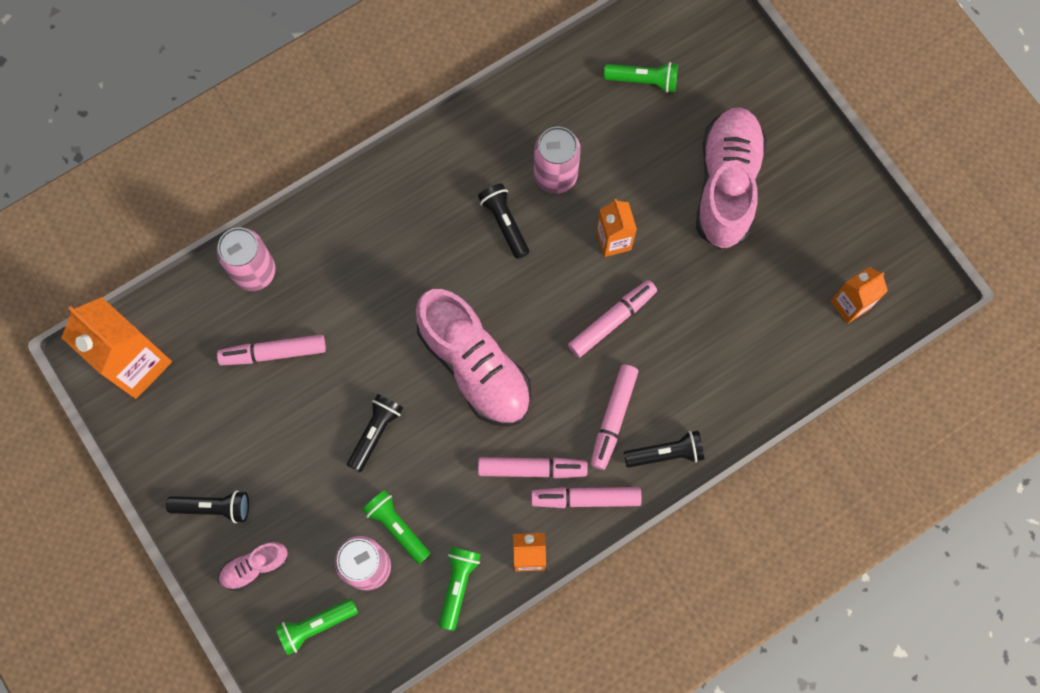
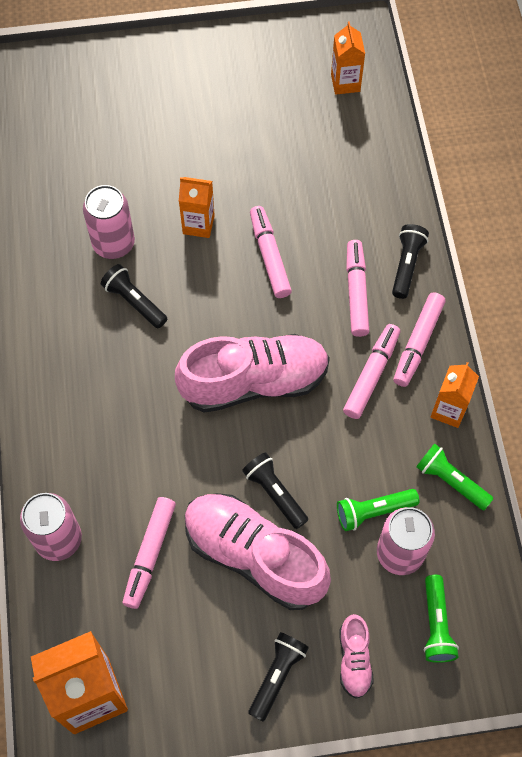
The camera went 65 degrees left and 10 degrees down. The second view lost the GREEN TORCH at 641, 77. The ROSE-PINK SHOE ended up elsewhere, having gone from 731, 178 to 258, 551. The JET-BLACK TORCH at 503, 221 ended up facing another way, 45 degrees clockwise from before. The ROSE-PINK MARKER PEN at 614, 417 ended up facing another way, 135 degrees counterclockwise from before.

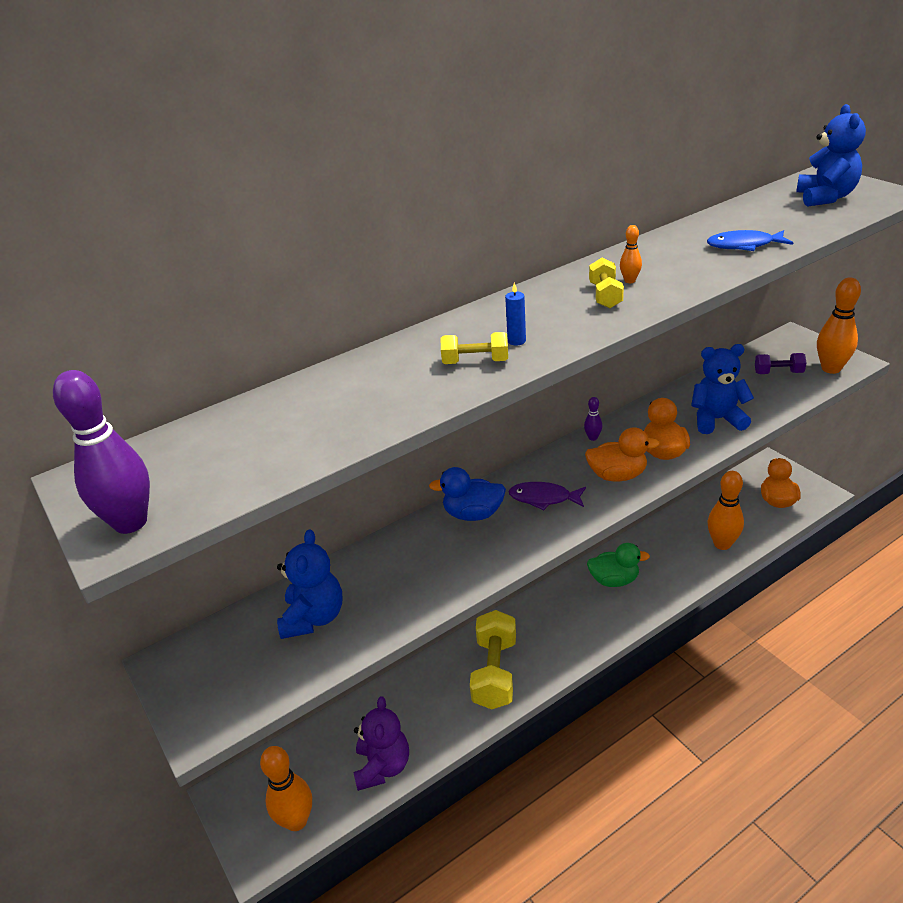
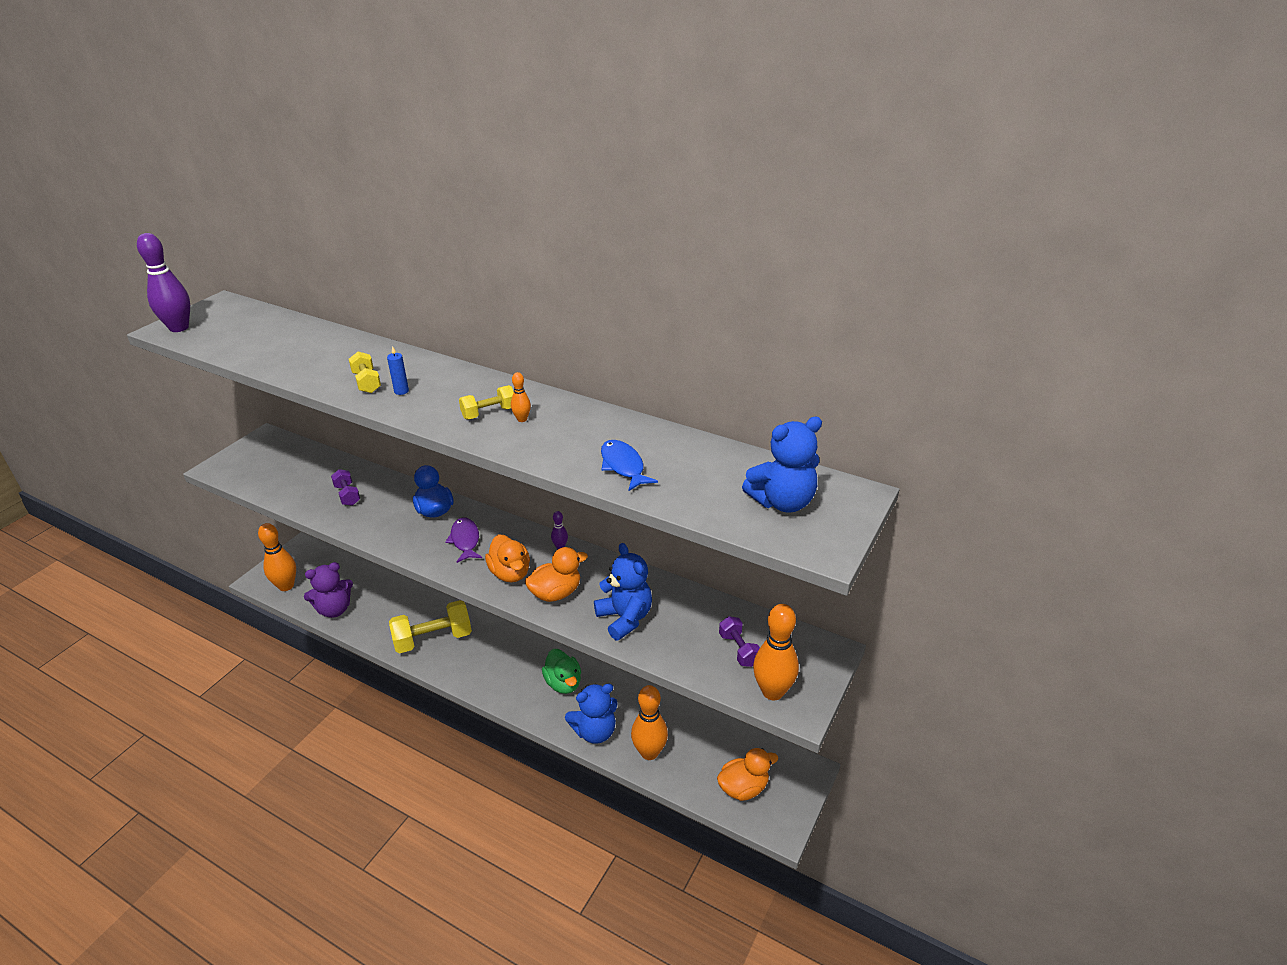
The camera went 60 degrees right and 0 degrees up. The BLUE TEDDY BEAR ended up elsewhere, having gone from 309, 584 to 591, 713. The second view gained the ROYAL PURPLE DUMBBELL at 345, 487.

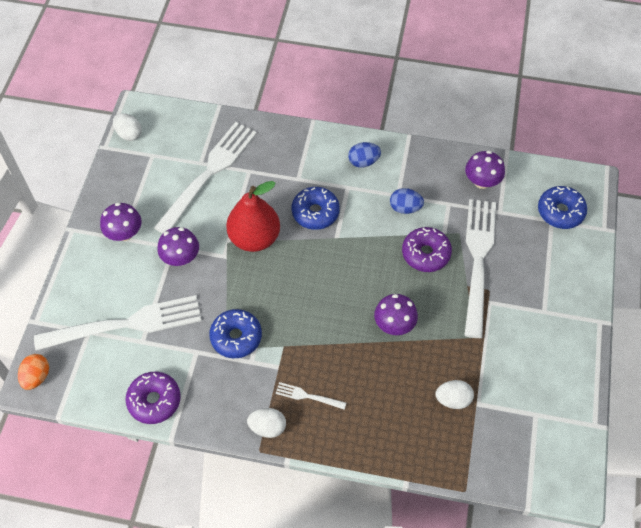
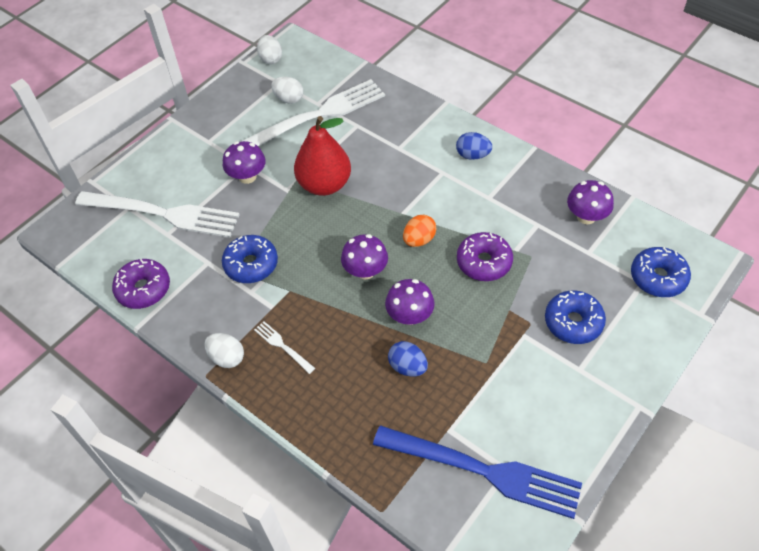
The camera went 30 degrees right and 5 degrees down. The BLUE GLAZED DONUT ended up elsewhere, having gone from 316, 208 to 575, 317. The BLUE TOY EGG ended up elsewhere, having gone from 407, 201 to 408, 359. The second view lost the SNOW-WHITE FORK at 480, 268. The ROYAL PURPLE FUNGUS ended up elsewhere, having gone from 120, 222 to 364, 256. The ORANGE TOY EGG ended up elsewhere, having gone from 33, 372 to 420, 231. The SNOW-WHITE TOY EGG ended up elsewhere, having gone from 454, 394 to 287, 90. The second view gained the BLUE FORK at 477, 472.

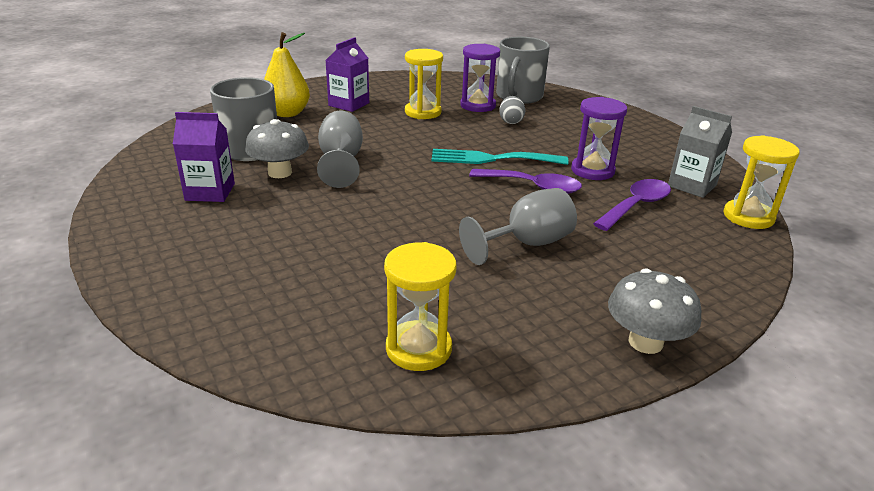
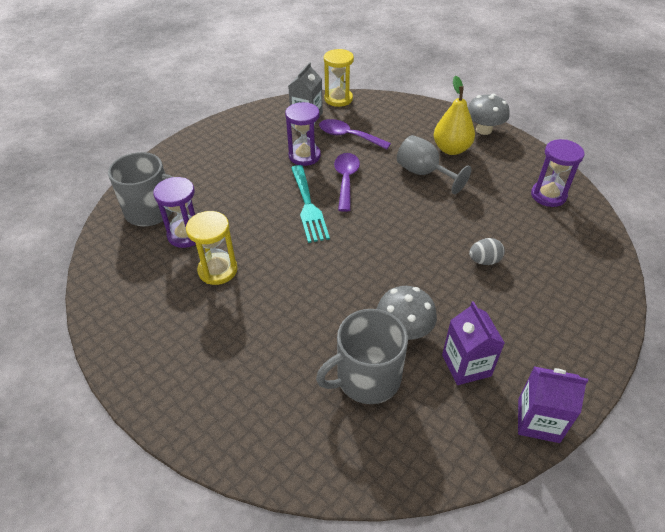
The camera went 105 degrees left and 15 degrees up. The GOLDEN PEAR ended up elsewhere, having gone from 287, 74 to 454, 115. The ROYAL PURPLE MILK CARTON ended up elsewhere, having gone from 347, 74 to 553, 405. The GRAY TOY EGG ended up elsewhere, having gone from 512, 110 to 487, 251. The second view lost the GRAY CHALICE at 340, 149. What was the GOLDEN HOURGLASS at 420, 306 turned into the ROYAL PURPLE HOURGLASS at 558, 173.

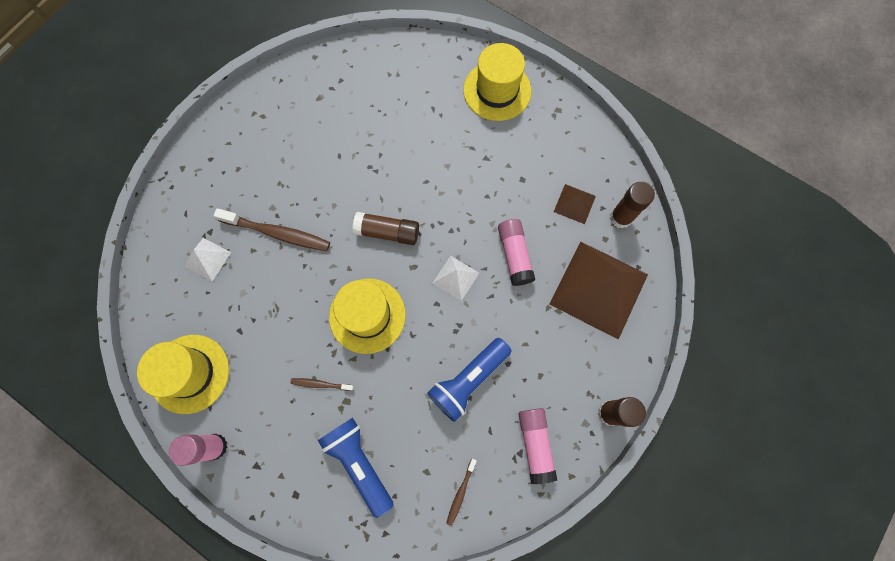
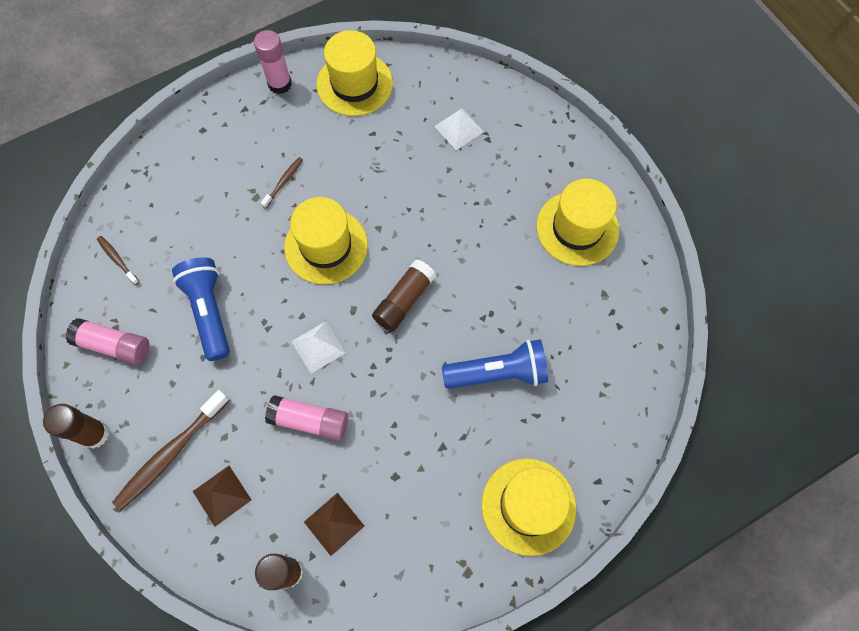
The camera went 115 degrees right and 5 degrees down. The DARK BROWN TOOTH BRUSH ended up elsewhere, having gone from 272, 229 to 171, 450. The size of the DARK BROWN PYRAMID at 598, 290 changed by a factor of 0.46. The BLUE TORCH ended up elsewhere, having gone from 355, 468 to 495, 364. The second view gained the GOLDEN HAT at 577, 222.

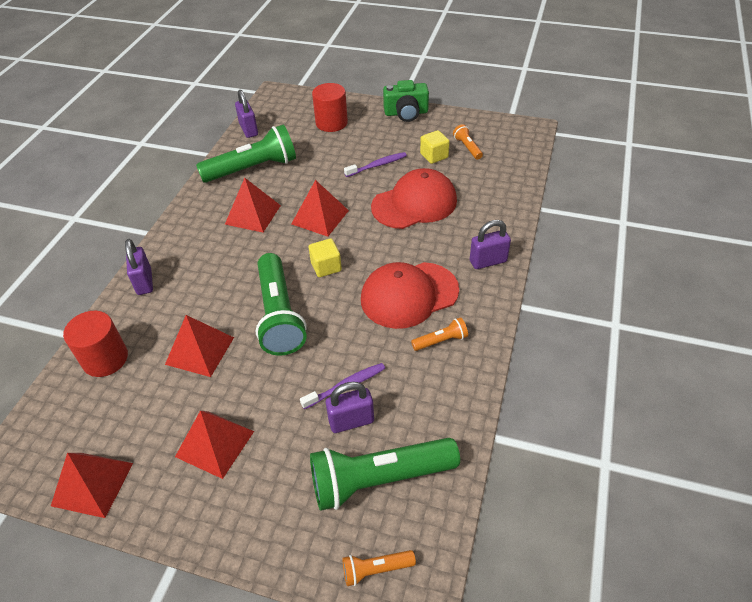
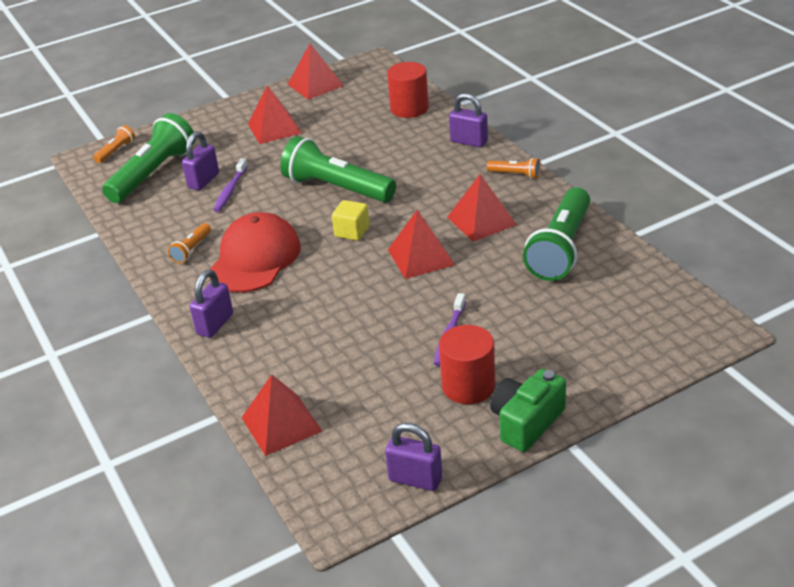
The camera went 135 degrees right and 10 degrees down. The CRIMSON SOLID CYLINDER ended up elsewhere, having gone from 330, 107 to 467, 364. The ROYAL PURPLE PADLOCK ended up elsewhere, having gone from 246, 114 to 413, 457. The ORANGE TORCH ended up elsewhere, having gone from 468, 141 to 514, 168. The second view lost the GOLDEN BLOCK at 435, 147. The second view lost the CRIMSON BASEBALL CAP at 414, 198. The CRIMSON PYRAMID ended up elsewhere, having gone from 199, 346 to 282, 415.

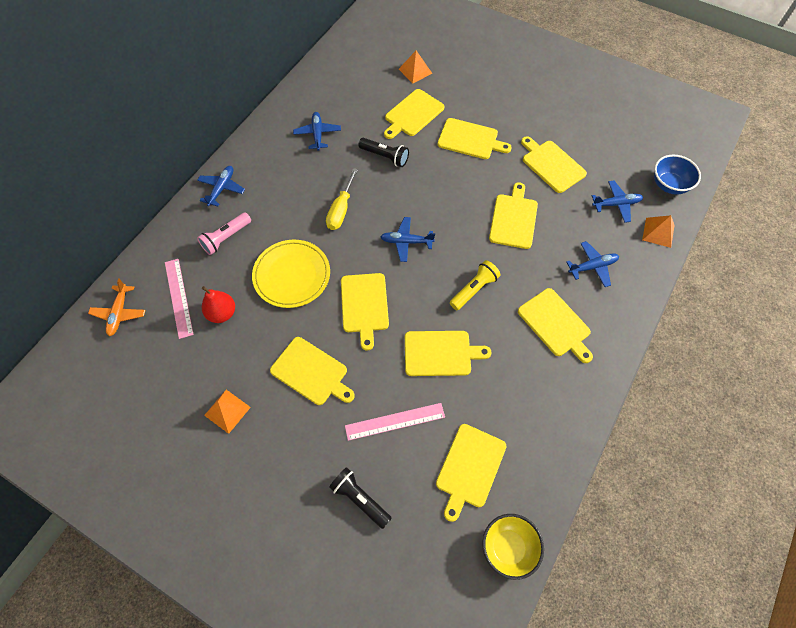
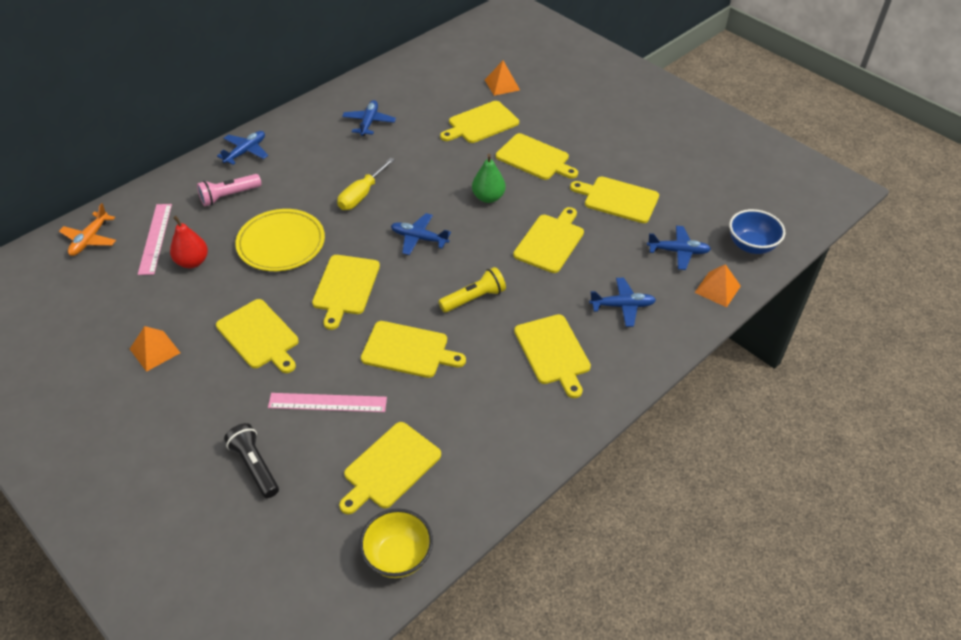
The camera went 15 degrees right and 15 degrees down. The GOLDEN BREAD BOARD at 554, 164 ended up facing another way, 45 degrees counterclockwise from before. The second view lost the JET-BLACK TORCH at 383, 152. The second view gained the GREEN PEAR at 489, 178.

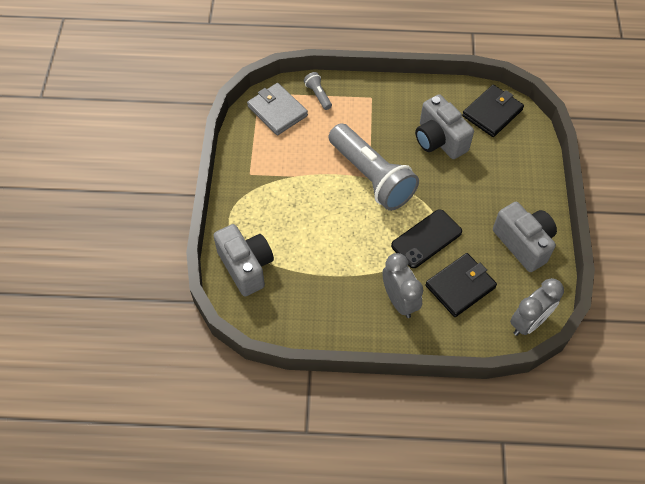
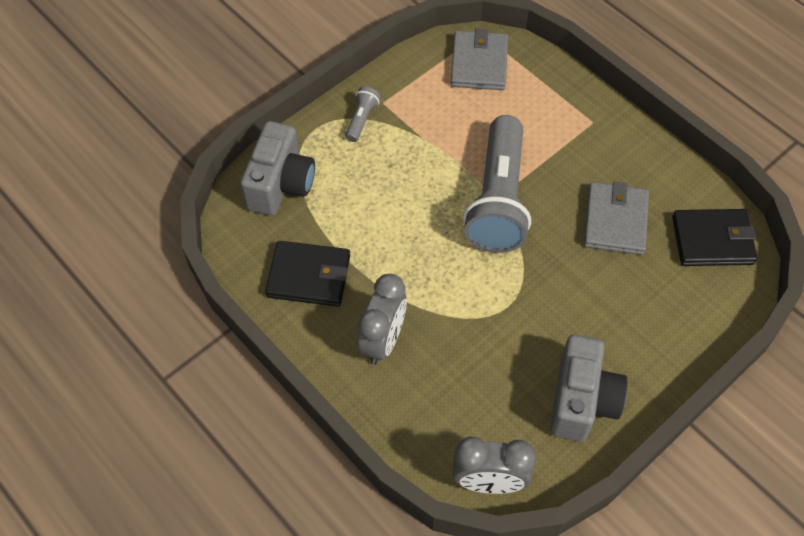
The camera went 45 degrees right and 0 degrees up. The GRAY TORCH ended up elsewhere, having gone from 318, 91 to 363, 114. Where the GRAY CAMERA stood at 444, 126, the GRAY BILLFOLD came to stand at 616, 218. The second view lost the JET-BLACK MOBILE PHONE at 426, 238. The JET-BLACK BILLFOLD ended up elsewhere, having gone from 461, 285 to 307, 274.

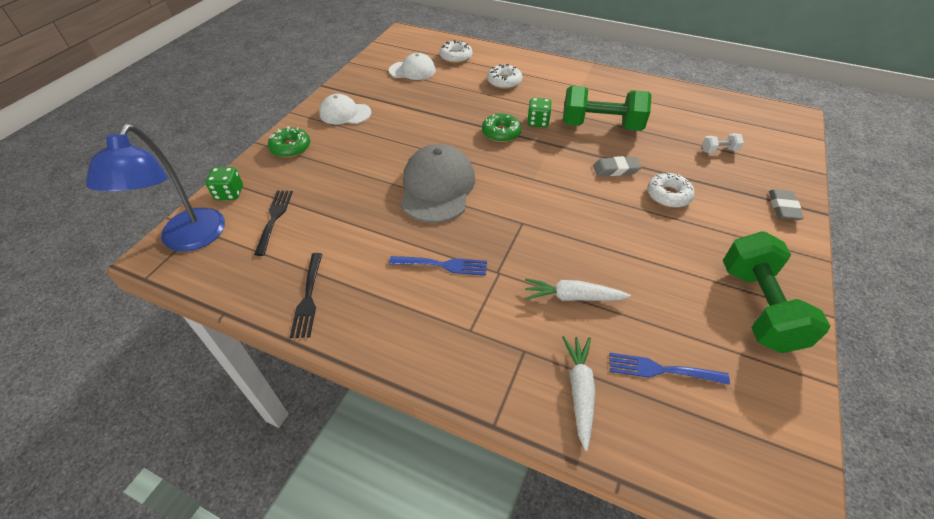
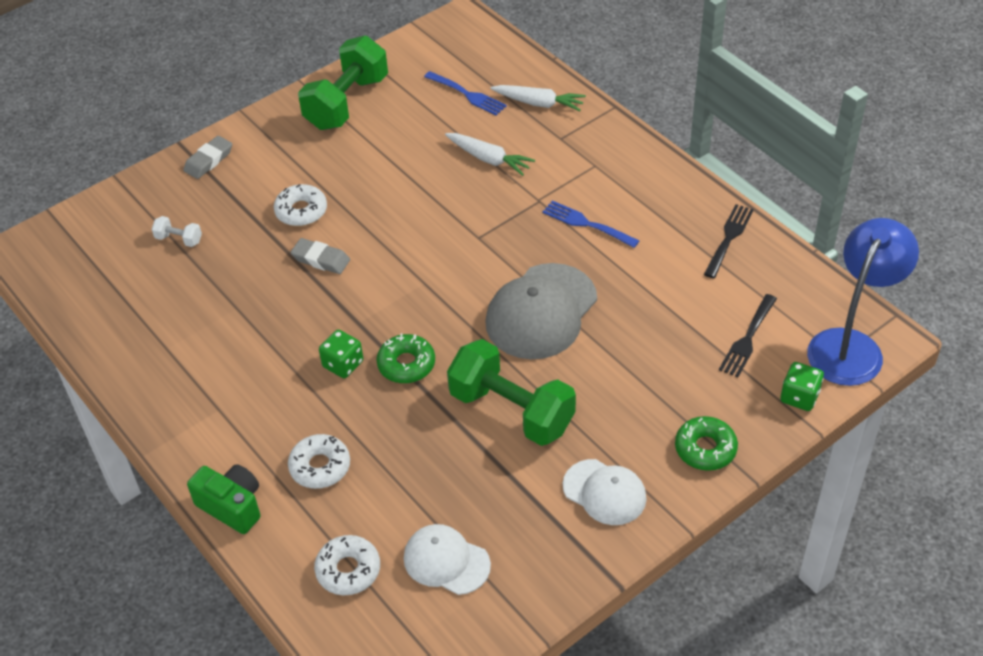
The camera went 150 degrees left and 0 degrees up. The GREEN DUMBBELL ended up elsewhere, having gone from 607, 108 to 511, 392. The SNOW-WHITE TOY CARROT at 579, 393 ended up facing another way, 105 degrees counterclockwise from before. The second view gained the GREEN CAMERA at 223, 499.

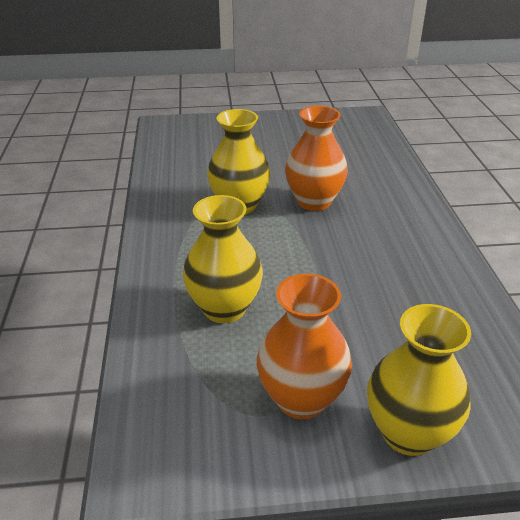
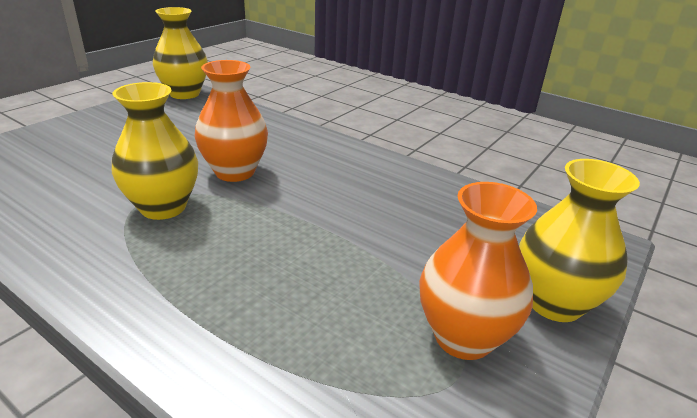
The camera went 50 degrees left and 5 degrees down. The GOLDEN VASE ended up elsewhere, having gone from 223, 259 to 180, 53.

